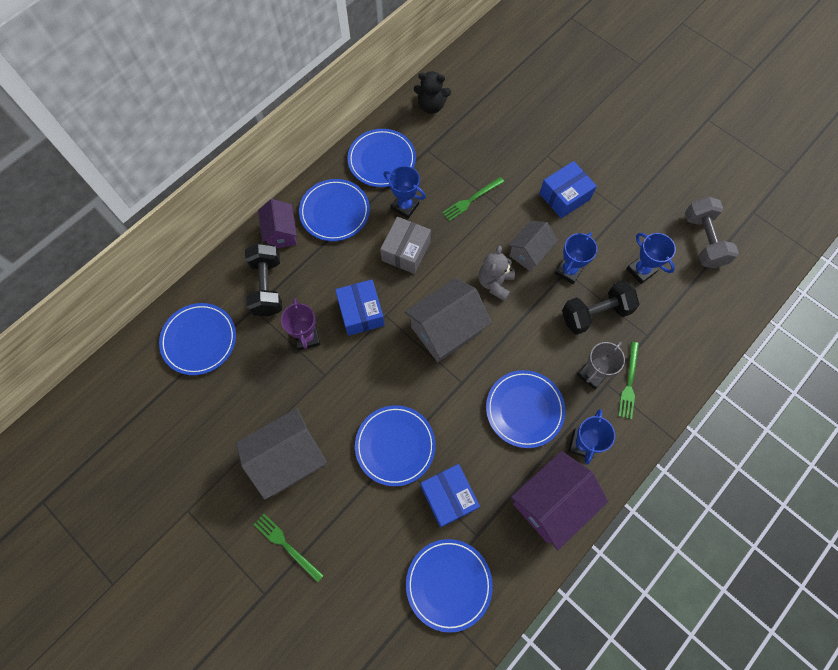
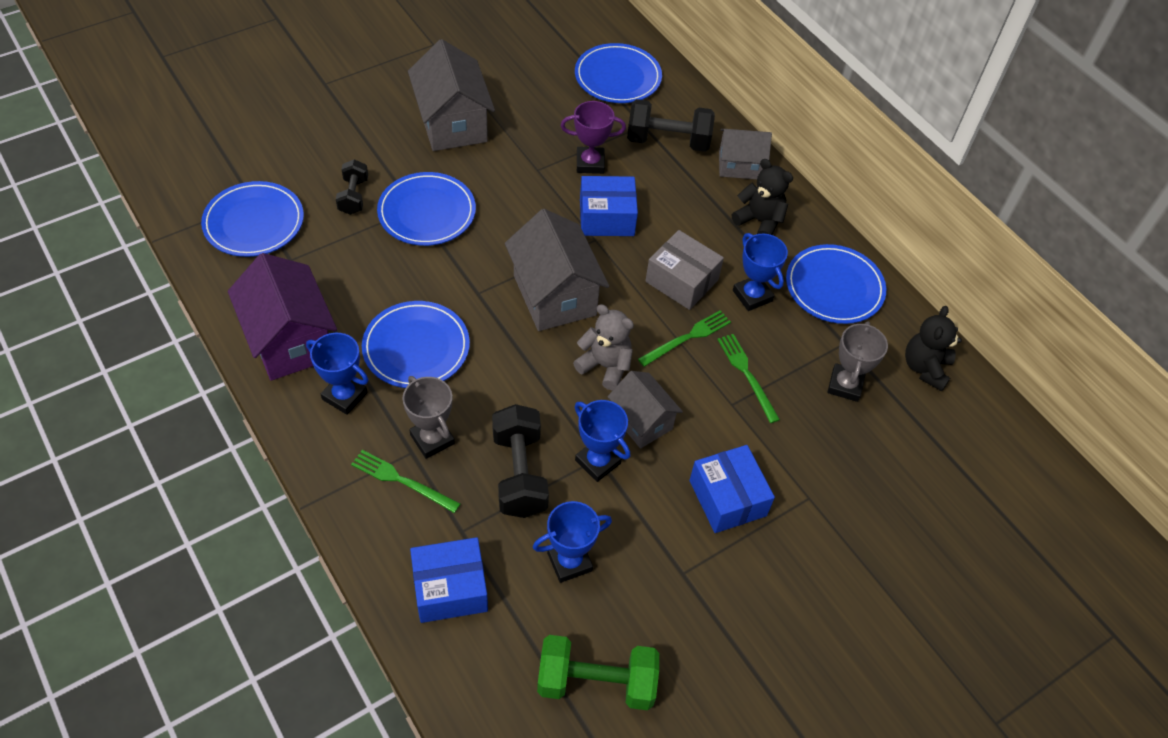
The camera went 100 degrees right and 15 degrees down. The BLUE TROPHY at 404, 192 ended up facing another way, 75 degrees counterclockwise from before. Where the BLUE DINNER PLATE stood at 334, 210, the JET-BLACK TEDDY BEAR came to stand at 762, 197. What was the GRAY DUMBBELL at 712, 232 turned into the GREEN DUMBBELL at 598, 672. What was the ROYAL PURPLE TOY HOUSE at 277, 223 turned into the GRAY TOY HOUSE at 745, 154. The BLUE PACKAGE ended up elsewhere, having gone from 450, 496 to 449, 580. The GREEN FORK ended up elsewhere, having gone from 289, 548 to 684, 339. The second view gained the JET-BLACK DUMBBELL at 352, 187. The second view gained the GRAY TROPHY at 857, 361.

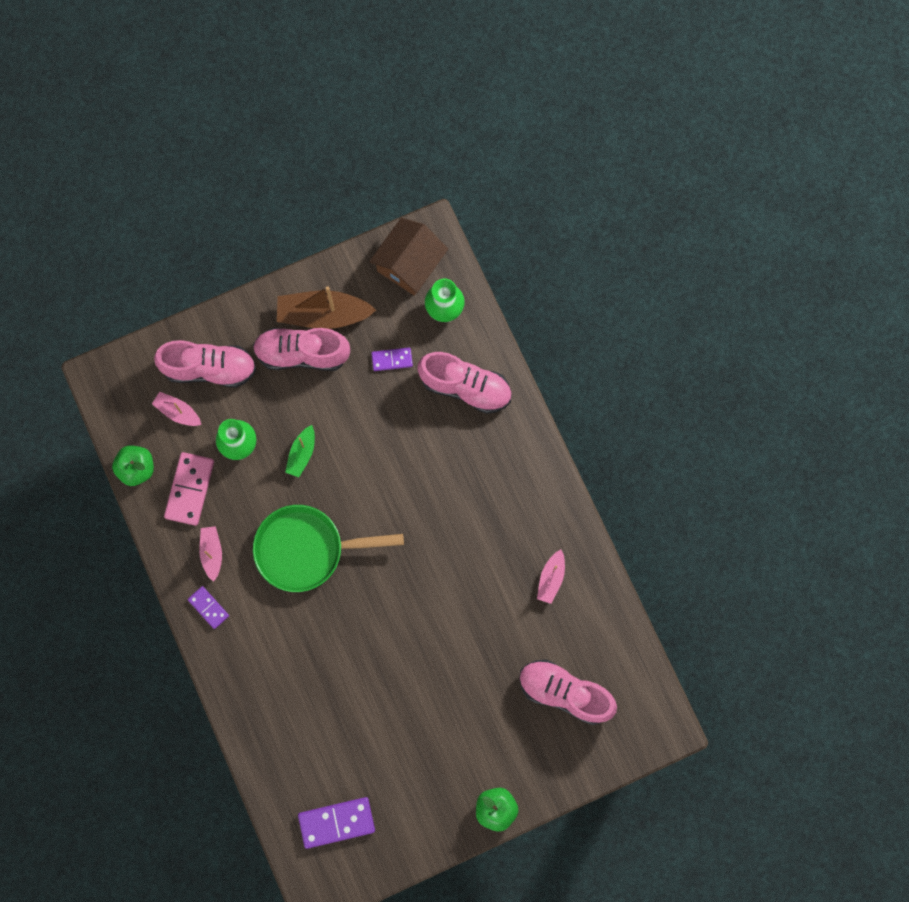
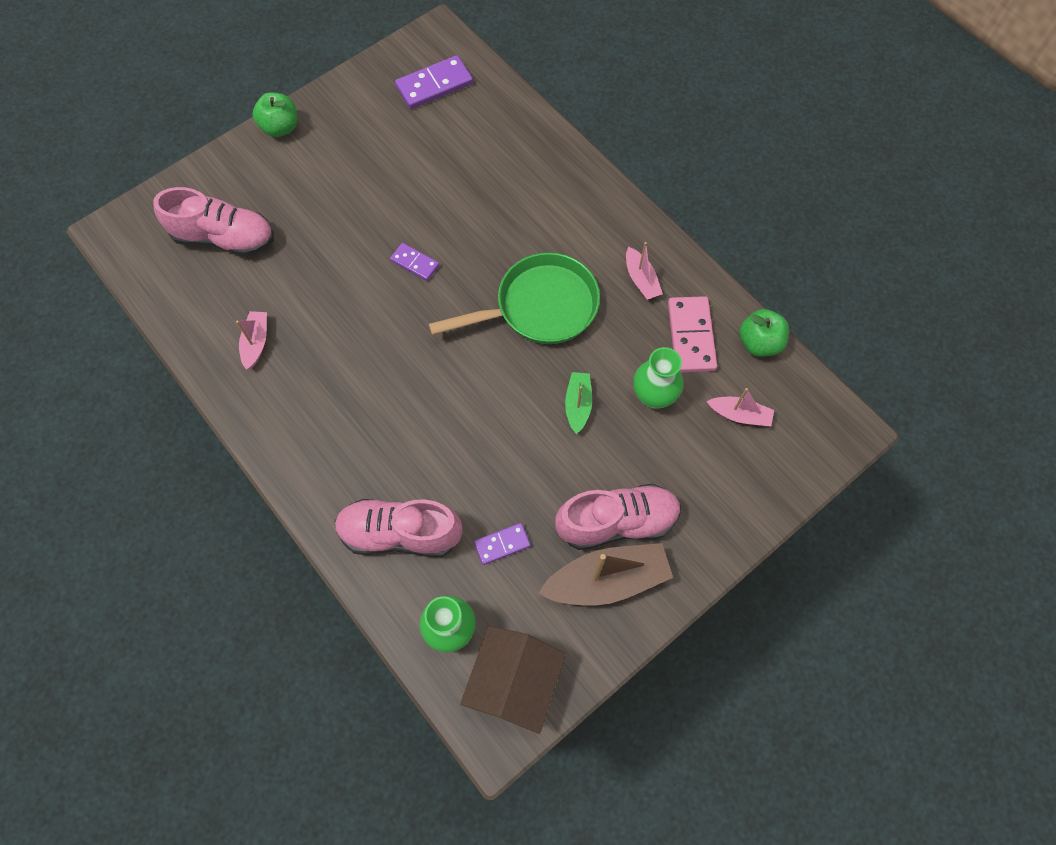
The camera went 165 degrees right and 10 degrees down. The second view lost the ROSE-PINK SHOE at 205, 364. The ROYAL PURPLE DOMINO PIECE ended up elsewhere, having gone from 208, 607 to 414, 262.

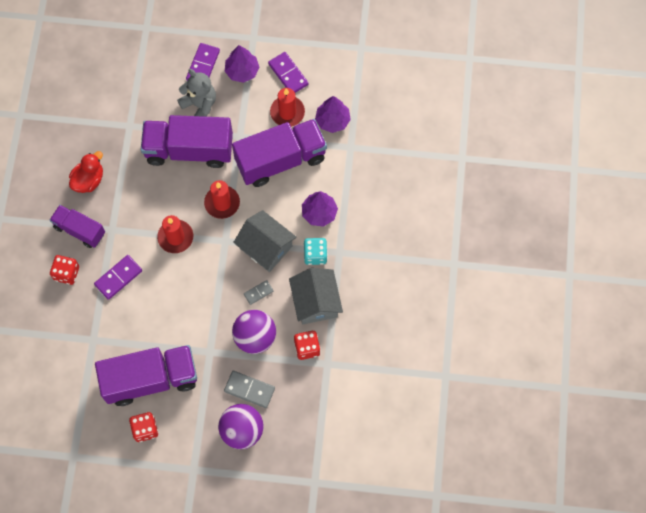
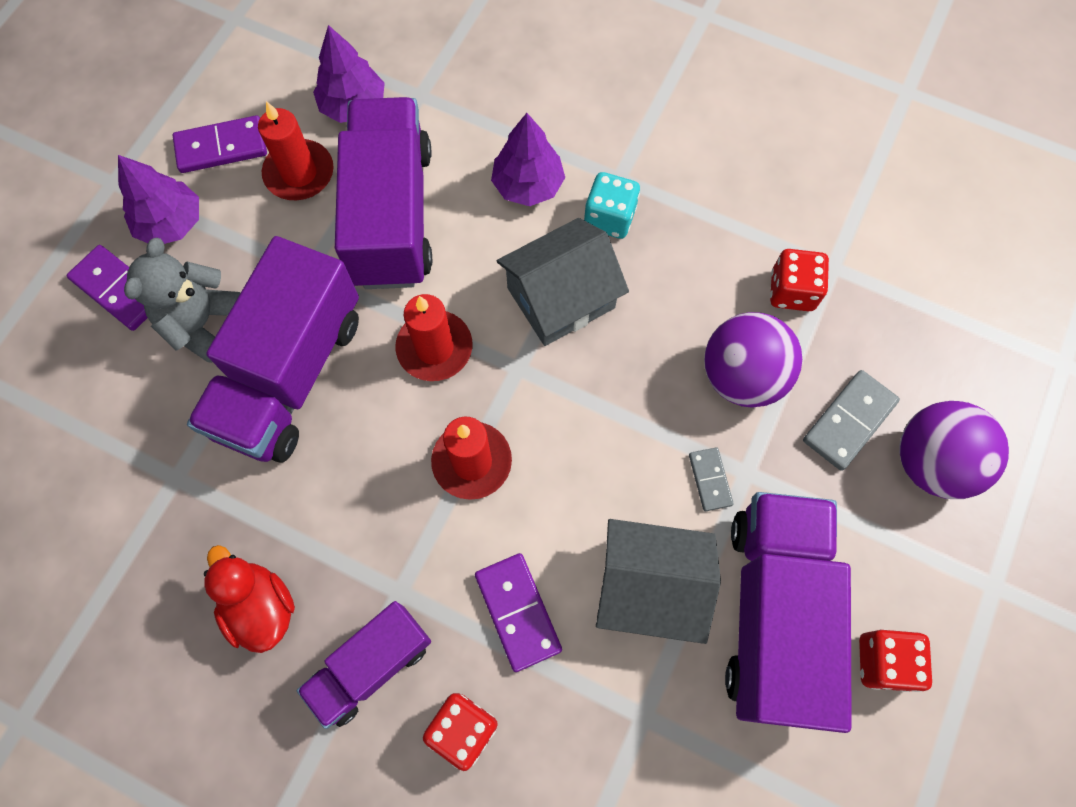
The camera went 70 degrees left and 0 degrees up. The GRAY TEDDY BEAR at 196, 93 ended up facing another way, 45 degrees counterclockwise from before. The GRAY TOY HOUSE ended up elsewhere, having gone from 316, 296 to 658, 581. The GRAY DOMINO PIECE ended up elsewhere, having gone from 259, 292 to 711, 479.

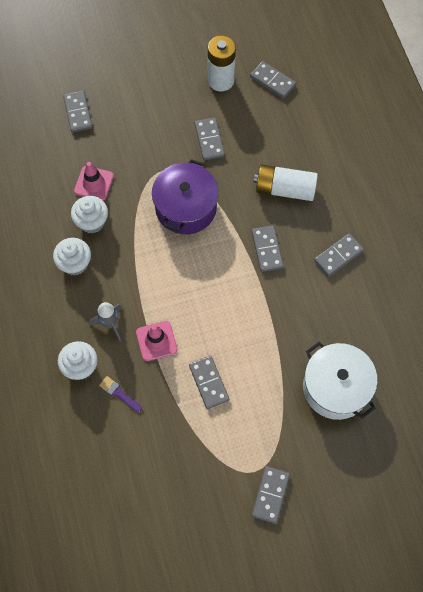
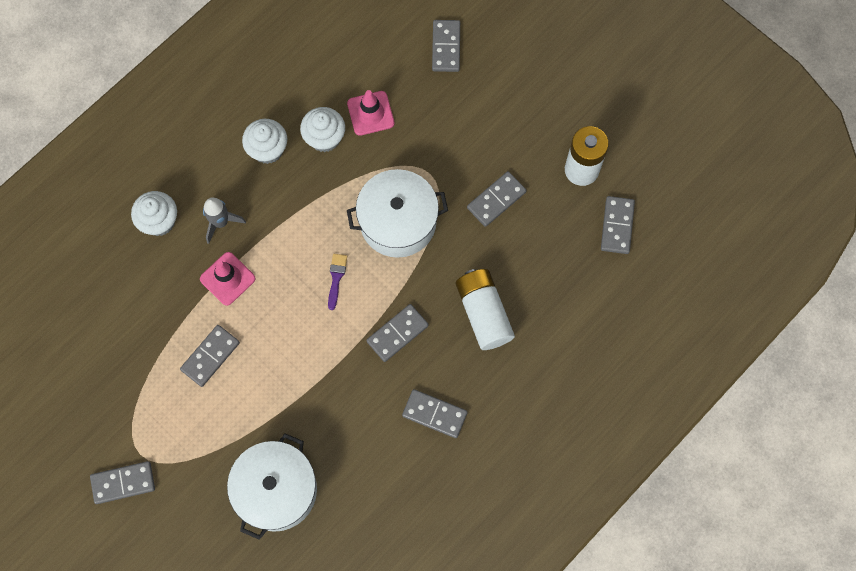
The camera went 60 degrees right and 5 degrees up. The GRAY DOMINO PIECE at 78, 111 ended up facing another way, 45 degrees counterclockwise from before. What was the ROYAL PURPLE COOKING POT at 185, 196 turned into the SNOW-WHITE COOKING POT at 397, 213. The ROYAL PURPLE PAINT BRUSH ended up elsewhere, having gone from 120, 394 to 337, 282.

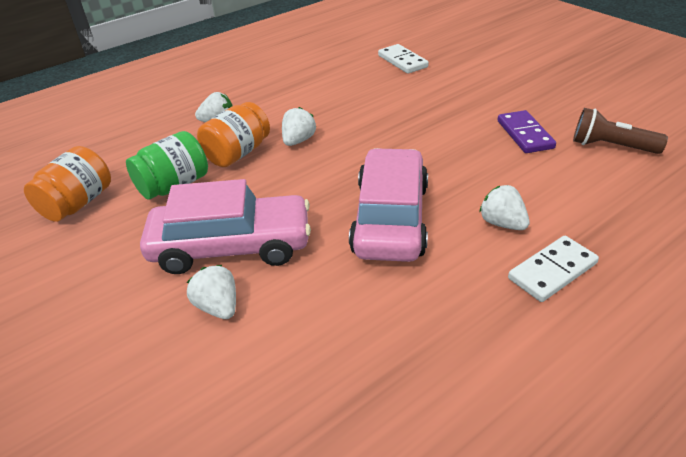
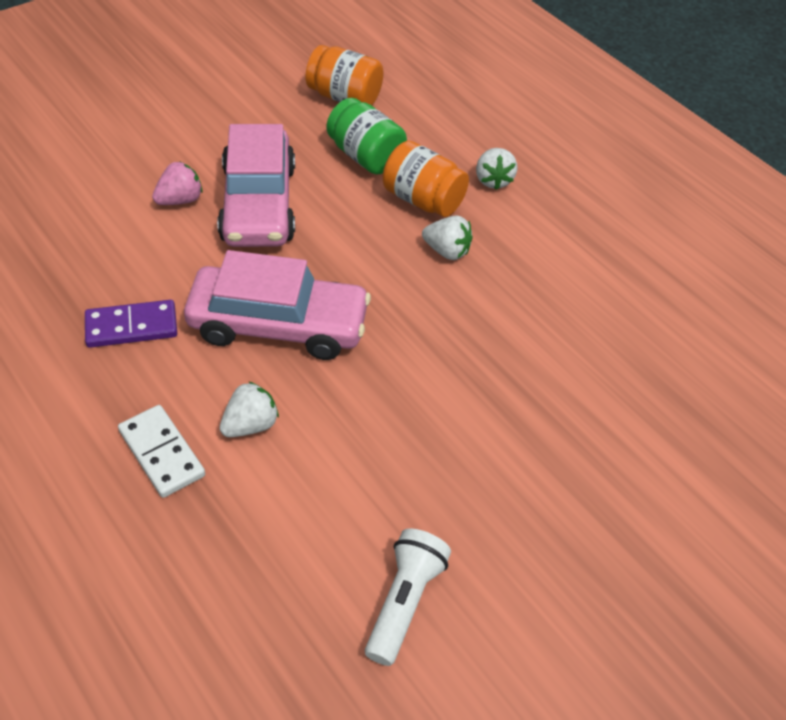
The camera went 85 degrees right and 10 degrees up. The second view lost the SNOW-WHITE DOMINO PIECE at 403, 59. What was the DARK BROWN TORCH at 620, 131 turned into the SNOW-WHITE TORCH at 408, 597. The ROYAL PURPLE DOMINO PIECE ended up elsewhere, having gone from 526, 131 to 131, 324. What was the SNOW-WHITE TOY STRAWBERRY at 211, 292 turned into the ROSE-PINK TOY STRAWBERRY at 177, 183.

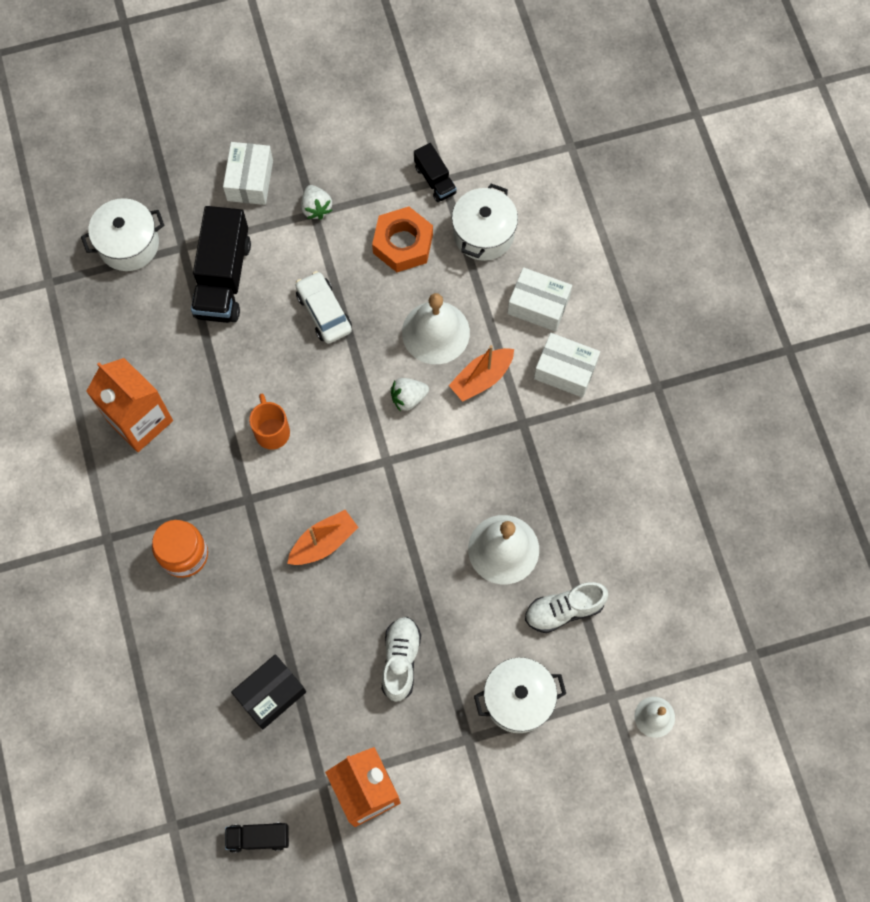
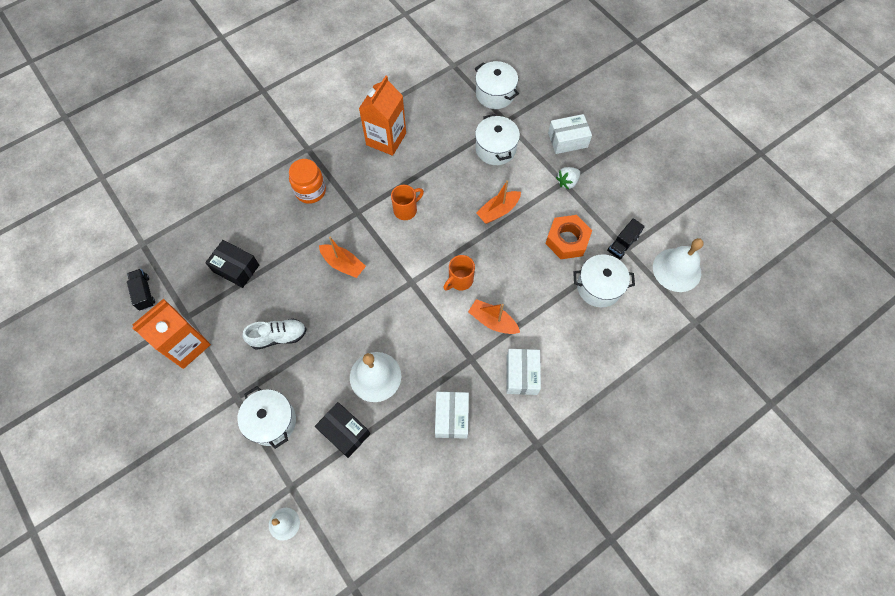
The camera went 70 degrees right and 5 degrees down. Where the JET-BLACK LORRY stood at 221, 264, the SNOW-WHITE COOKING POT came to stand at 497, 139. The SNOW-WHITE PACKAGE ended up elsewhere, having gone from 539, 299 to 452, 415. Where the SNOW-WHITE TOY CAR stood at 323, 307, the ORANGE TOY BOAT came to stand at 498, 202. The SNOW-WHITE BELL ended up elsewhere, having gone from 436, 328 to 678, 265. Where the SNOW-WHITE TOY STRAWBERRY stood at 410, 394, the ORANGE MUG came to stand at 459, 273. Where the SNOW-WHITE SHOE stood at 567, 607, the JET-BLACK PACKAGE came to stand at 342, 430.

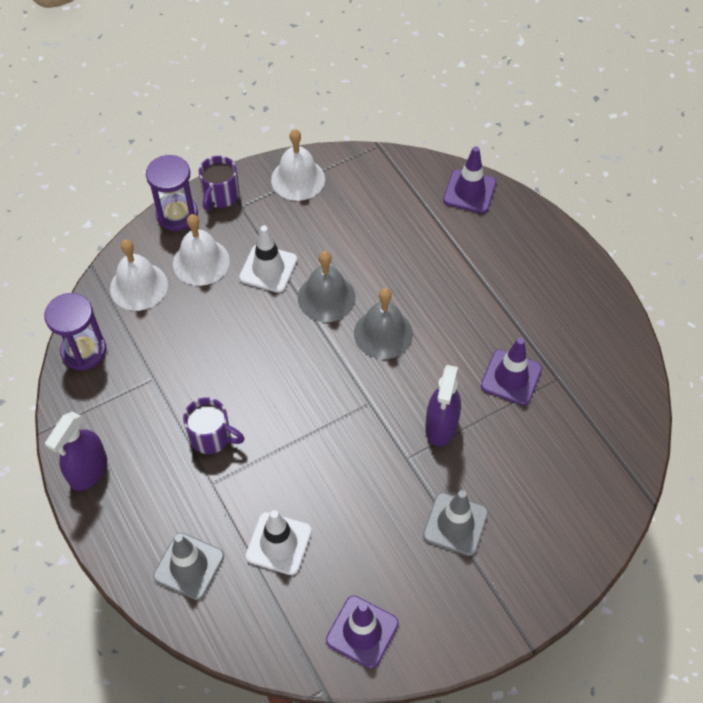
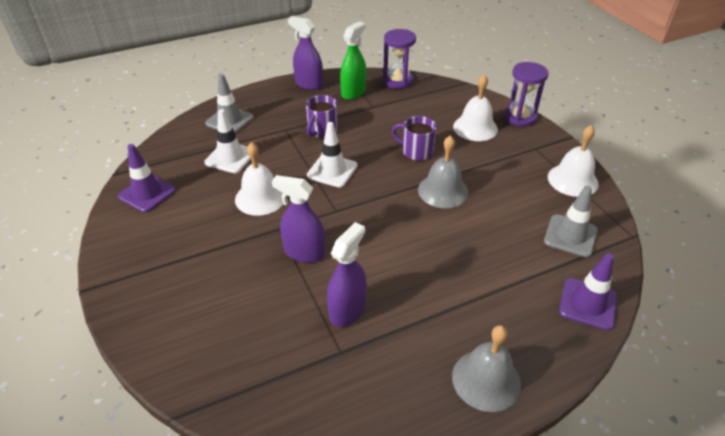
The camera went 95 degrees right and 15 degrees down. The ROYAL PURPLE MUG ended up elsewhere, having gone from 218, 183 to 414, 138. The SNOW-WHITE SAFETY CONE ended up elsewhere, having gone from 268, 259 to 332, 155. The SNOW-WHITE BELL ended up elsewhere, having gone from 139, 275 to 259, 179. The GRAY BELL ended up elsewhere, having gone from 383, 323 to 486, 368. Where the ROYAL PURPLE SAFETY CONE stood at 511, 371, the ROYAL PURPLE SPRAY BOTTLE came to stand at 347, 274. The GRAY SAFETY CONE ended up elsewhere, having gone from 455, 523 to 571, 221. The second view gained the GREEN SPRAY BOTTLE at 353, 60.

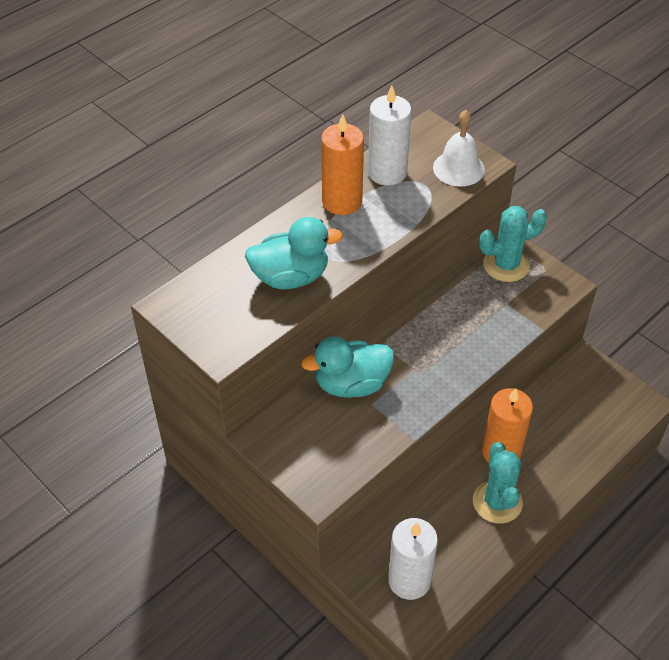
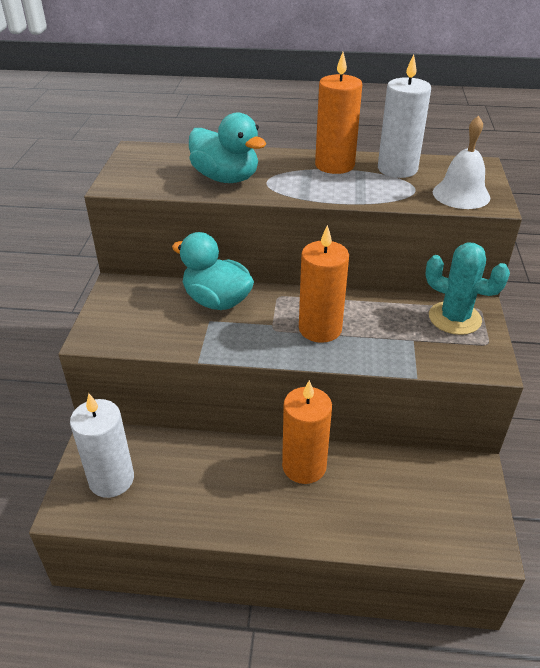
The camera went 50 degrees right and 10 degrees down. The second view lost the AQUA CACTUS at 498, 483. The second view gained the ORANGE PILLAR CANDLE at 324, 284.

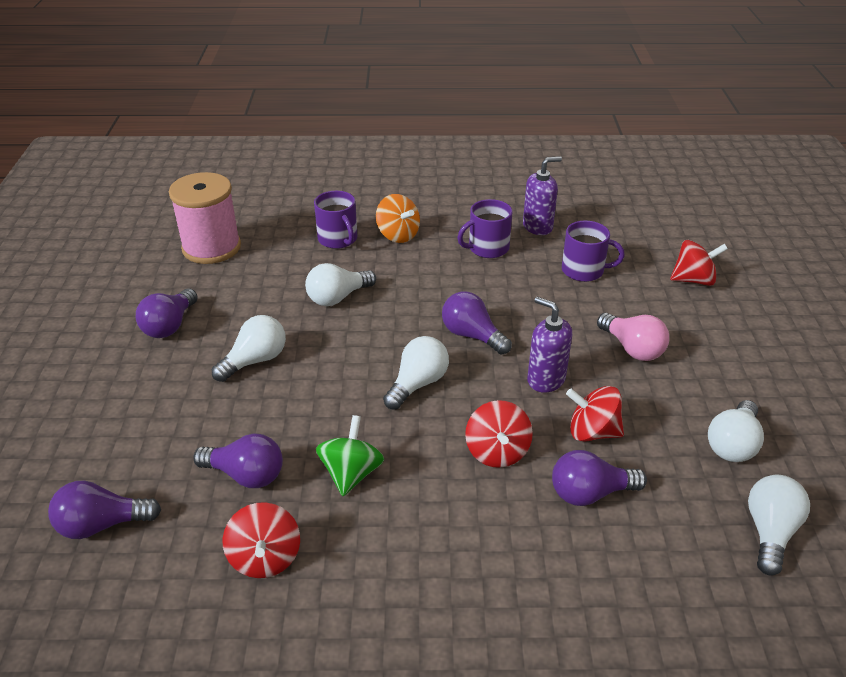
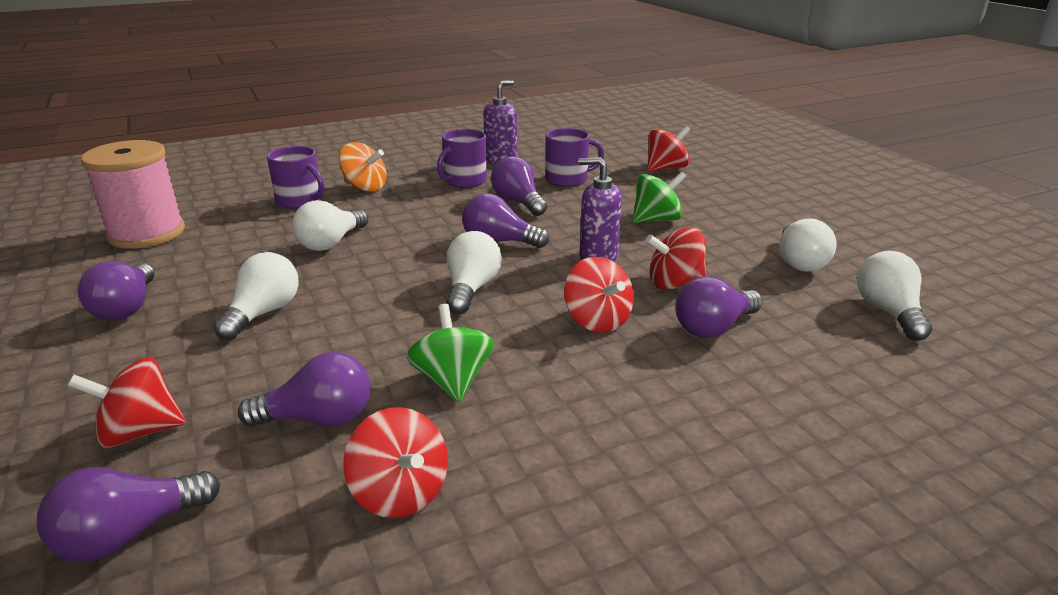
The camera went 25 degrees left and 10 degrees down. Where the ROSE-PINK BULB stood at 633, 337, the GREEN WHIRLIGIG came to stand at 660, 197. The second view gained the ROYAL PURPLE BULB at 519, 186. The second view gained the CRIMSON WHIRLIGIG at 126, 402.

